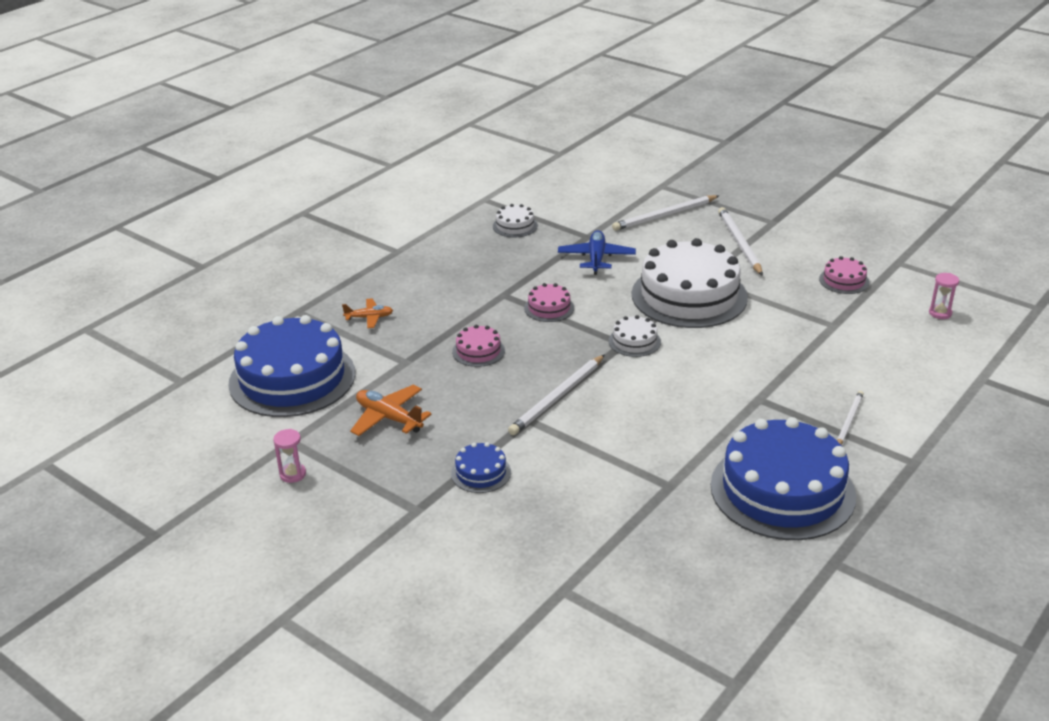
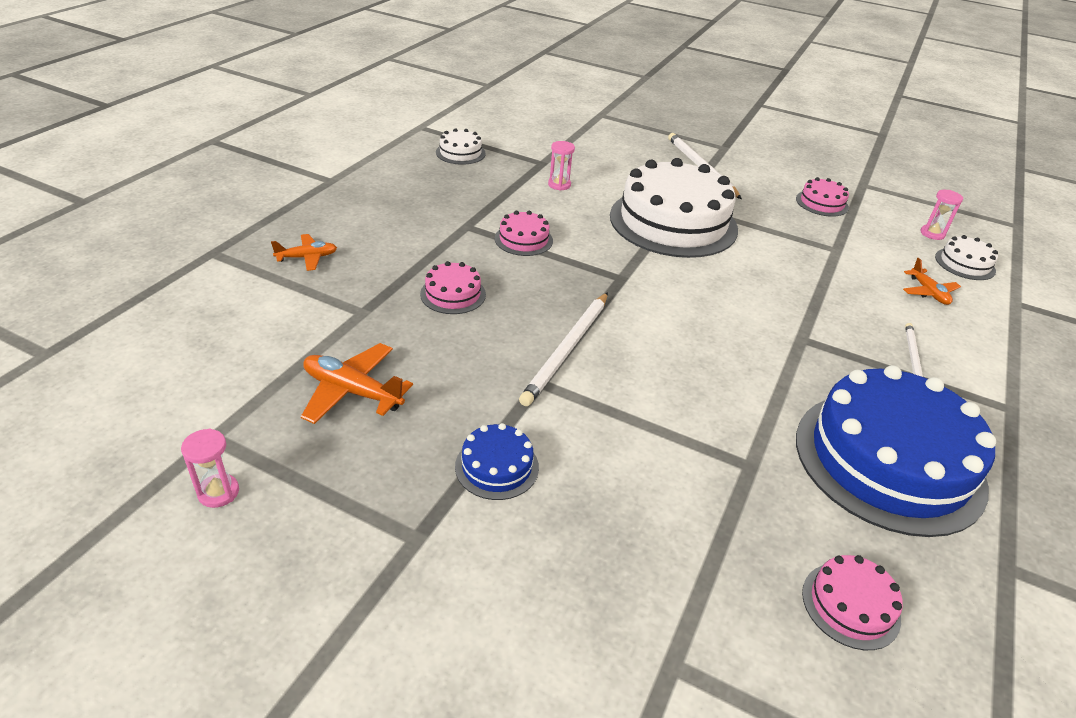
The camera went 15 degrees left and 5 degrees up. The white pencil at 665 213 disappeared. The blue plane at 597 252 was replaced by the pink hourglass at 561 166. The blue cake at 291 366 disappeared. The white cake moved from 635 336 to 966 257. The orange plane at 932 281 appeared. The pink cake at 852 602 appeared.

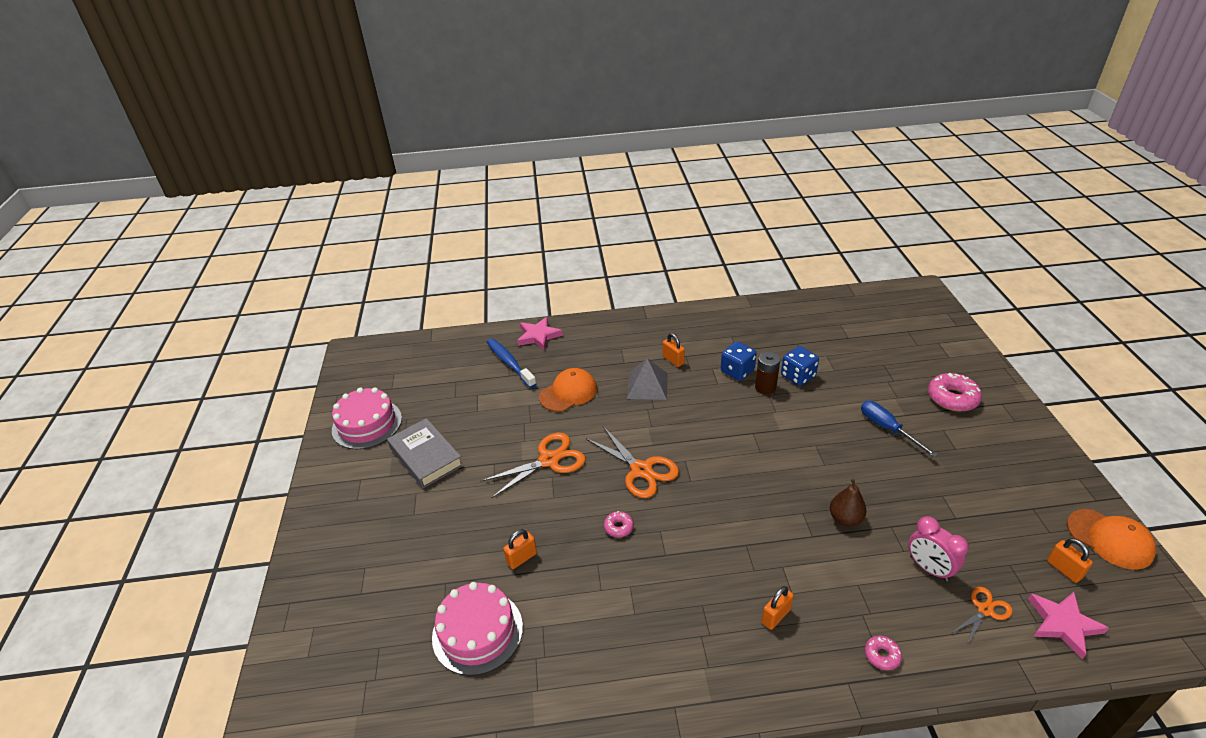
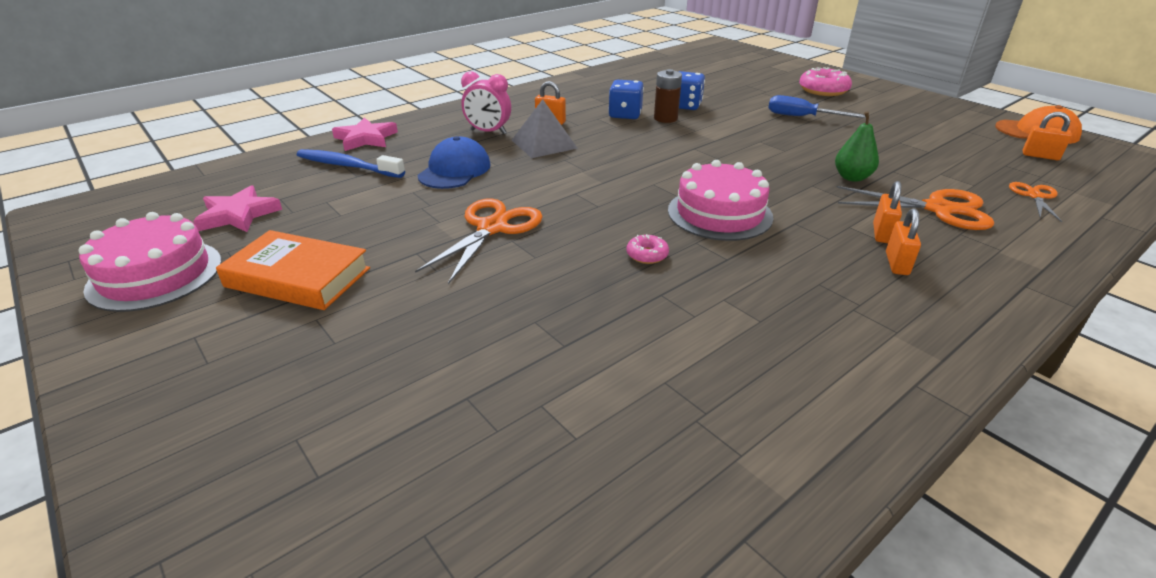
The camera went 35 degrees left and 5 degrees down. The orange cap at 568 390 became the blue cap at 454 162. The grey book at 425 453 became the orange book at 293 270. The orange scissors moved from 632 462 to 915 208. The brown pear at 848 502 became the green pear at 857 146. The pink clock moved from 938 548 to 486 102. The orange padlock moved from 520 549 to 887 212. The pink cake moved from 477 629 to 720 200. The pink star moved from 1068 625 to 237 208. The pink donut at 883 653 disappeared.

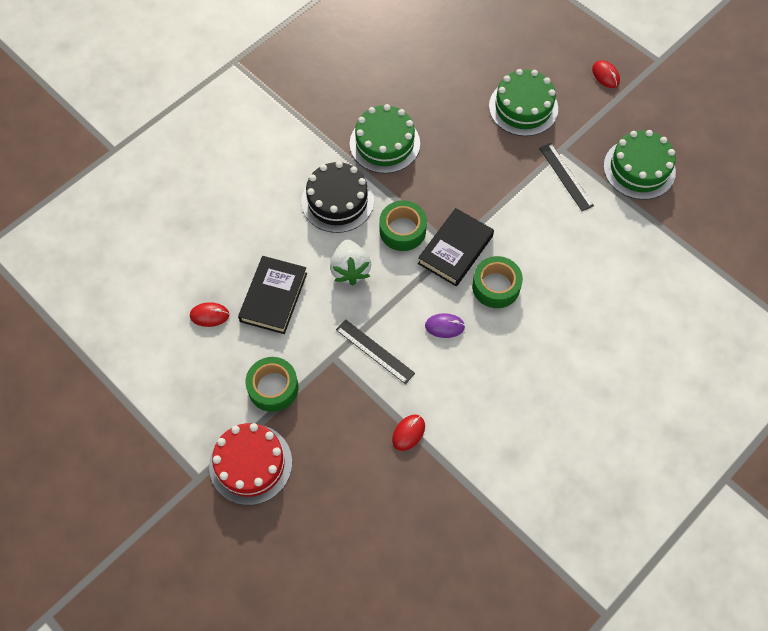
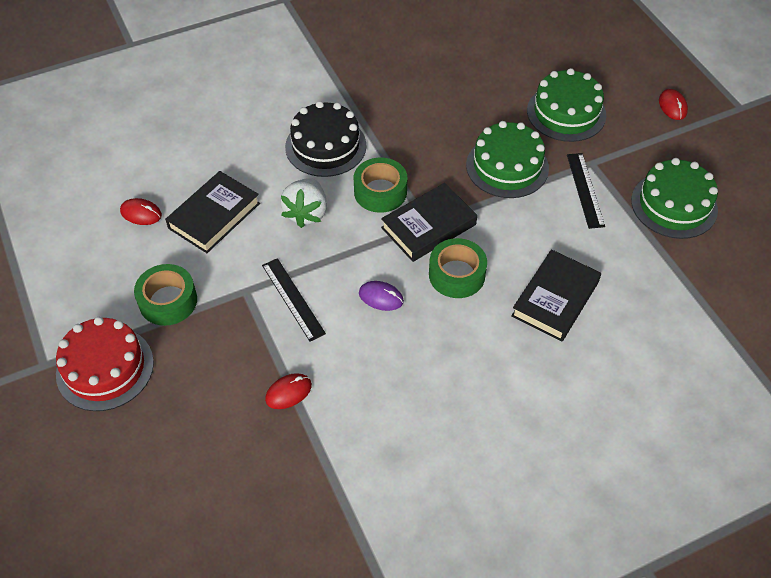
The camera went 20 degrees right and 10 degrees down. The green cake moved from 385 138 to 507 159. The black book at 556 295 appeared.

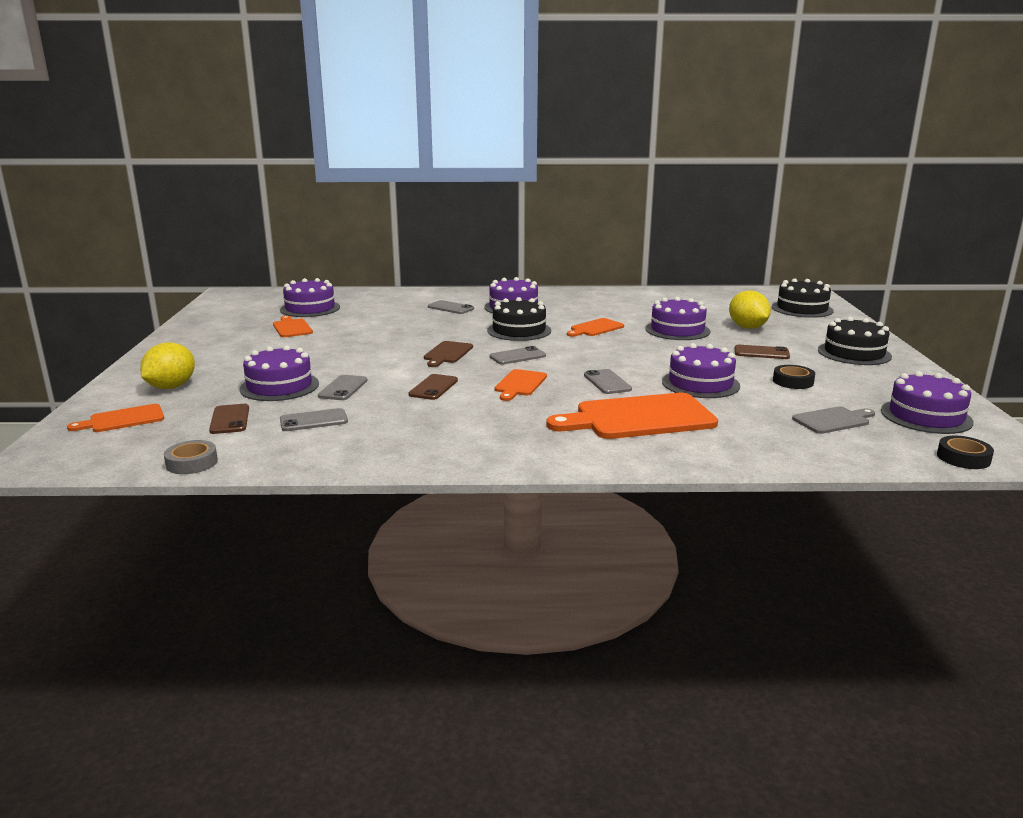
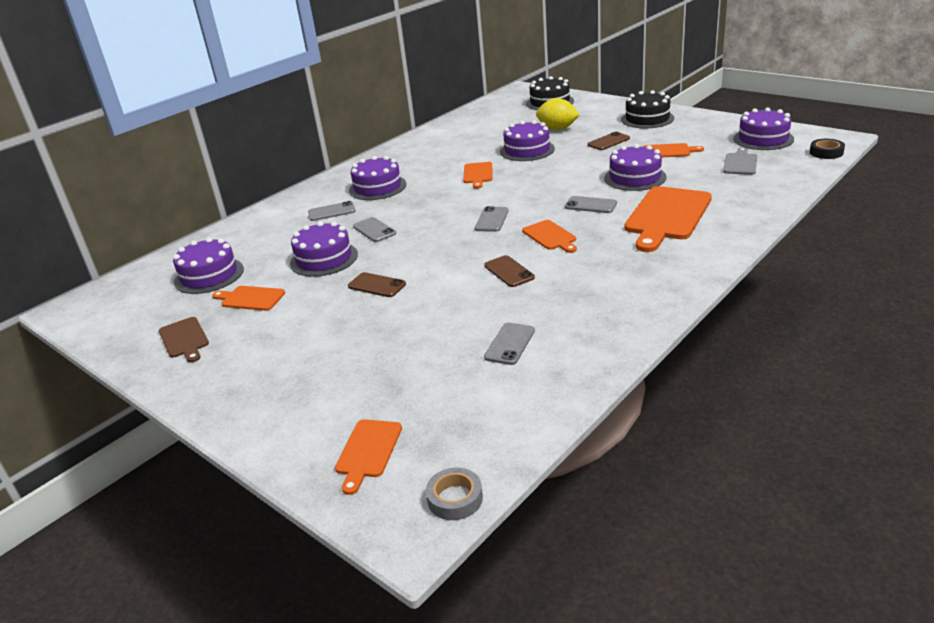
The camera went 45 degrees left and 10 degrees up. The black cake at 519 319 disappeared. The brown cutting board moved from 448 354 to 184 339. The yellow lemon at 167 366 disappeared. The purple cake moved from 279 373 to 324 249. The black tape at 794 377 was replaced by the orange cutting board at 673 150. The grey phone moved from 342 387 to 374 229. The brown phone moved from 229 419 to 377 284. The grey tape moved from 191 457 to 454 494.

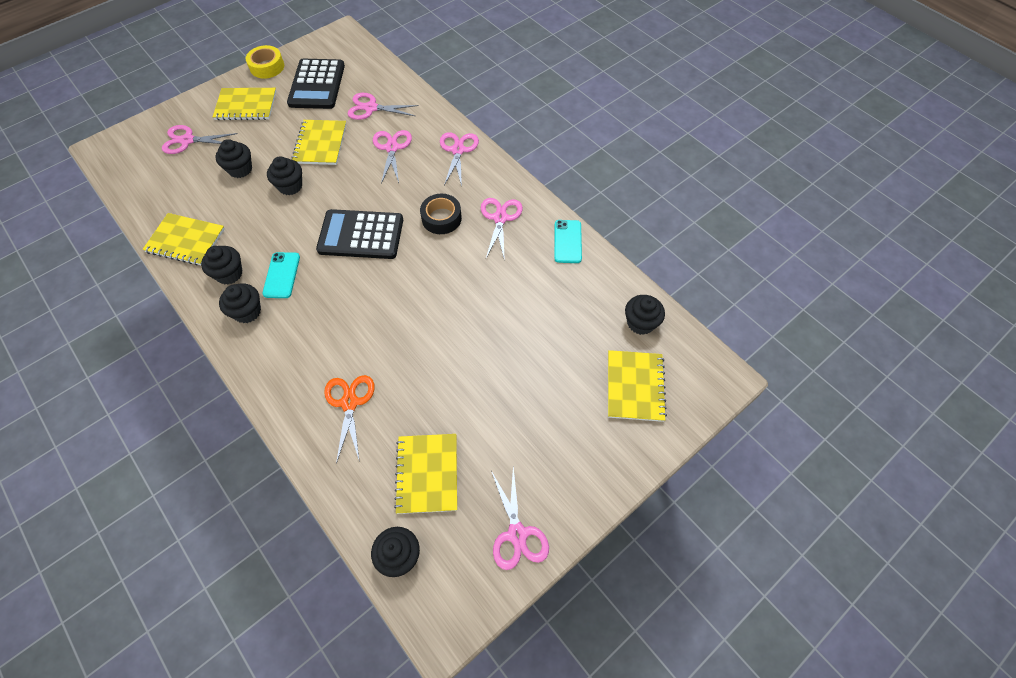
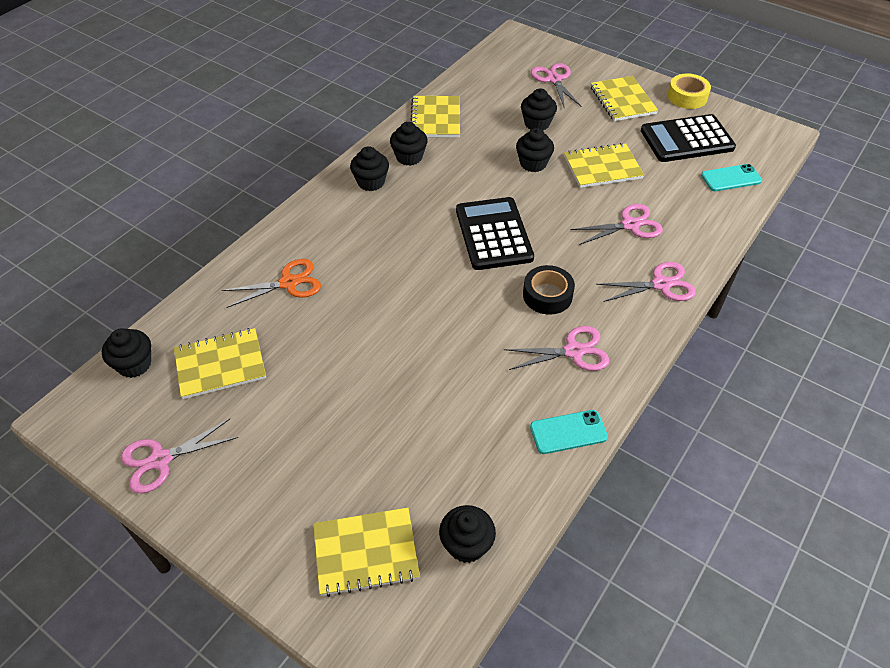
The camera went 75 degrees right and 10 degrees down. The pink scissors at 383 106 disappeared. The turquoise phone moved from 281 275 to 731 177.

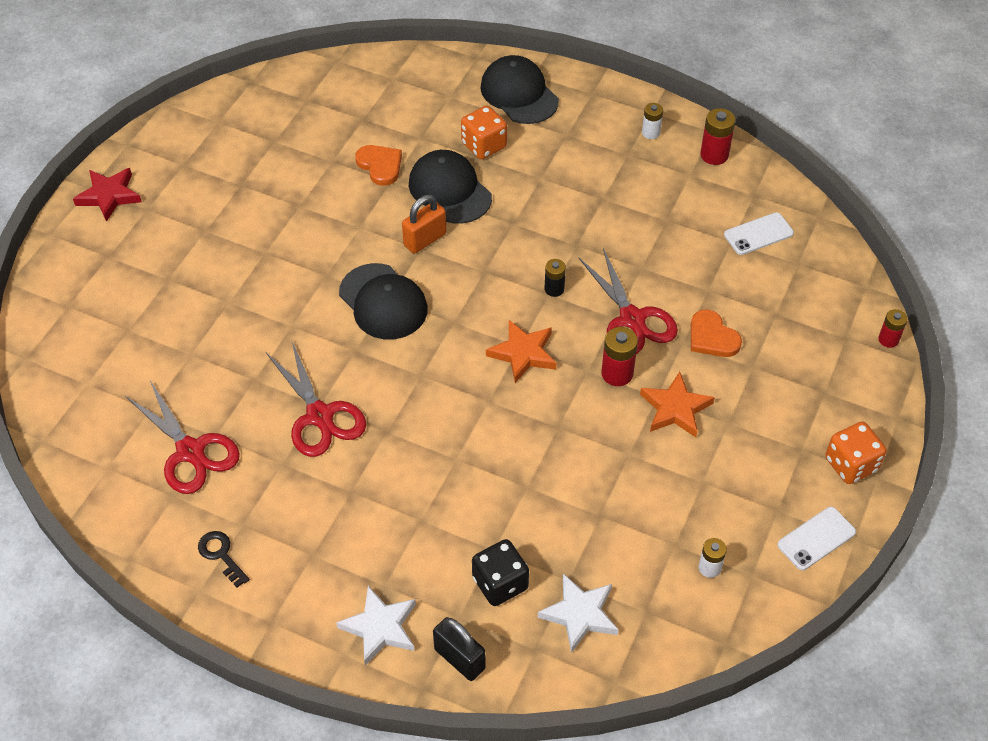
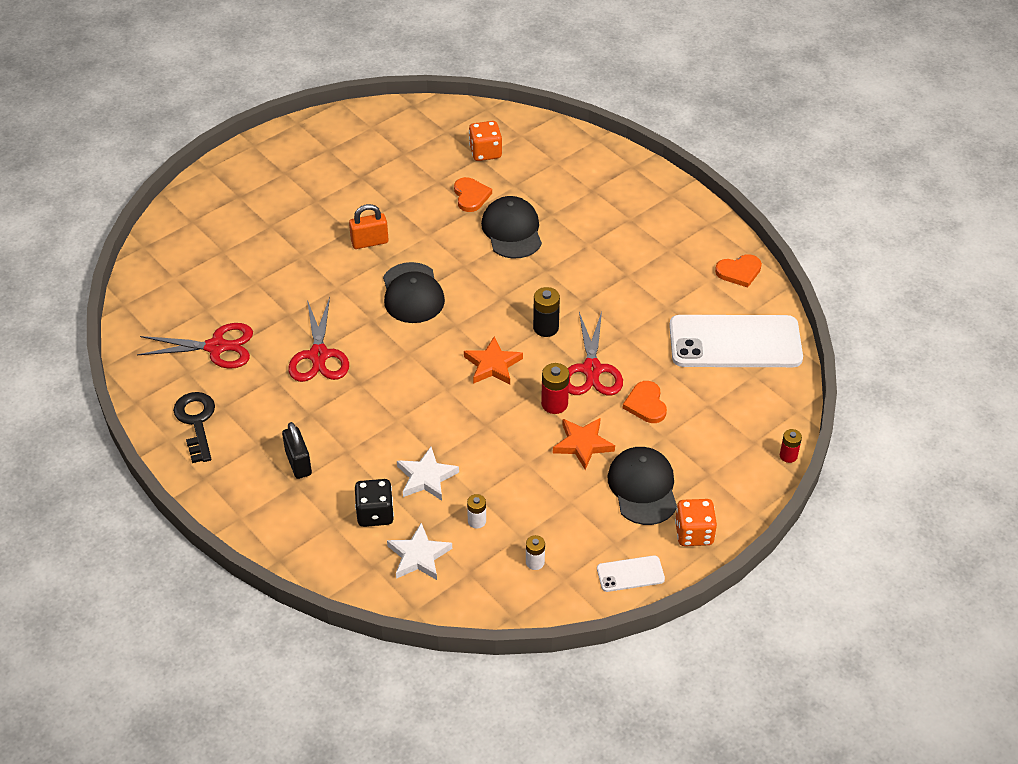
The camera went 25 degrees right and 5 degrees down. The black cap moved from 519 89 to 642 486. The white battery moved from 652 121 to 476 511. The orange dice moved from 484 132 to 485 141. The red battery at 718 136 was replaced by the orange heart at 738 271. The red star at 107 195 disappeared. The orange padlock moved from 424 224 to 369 226. The white phone at 759 233 changed to 2.27 times the size. The black battery at 555 278 changed to 1.53 times the size. The red scissors at 182 437 turned 75 degrees counterclockwise. The black key at 224 559 changed to 1.65 times the size. The white star moved from 376 626 to 428 474. The black padlock moved from 459 649 to 297 450.

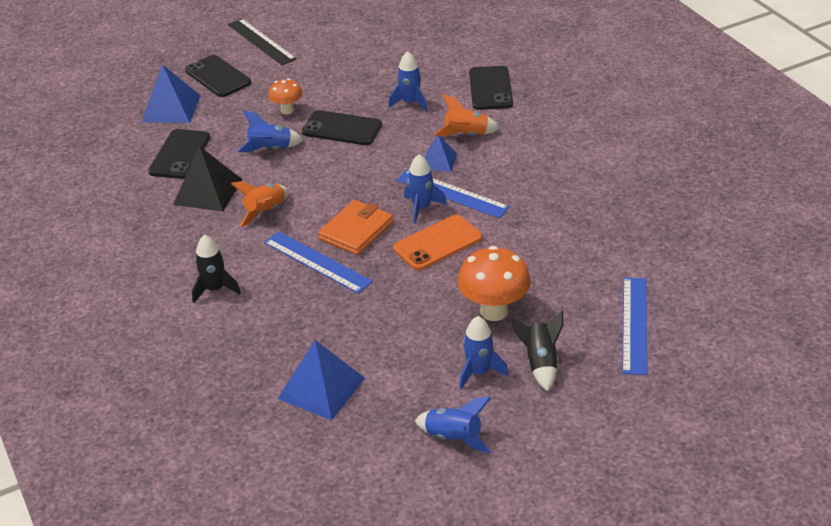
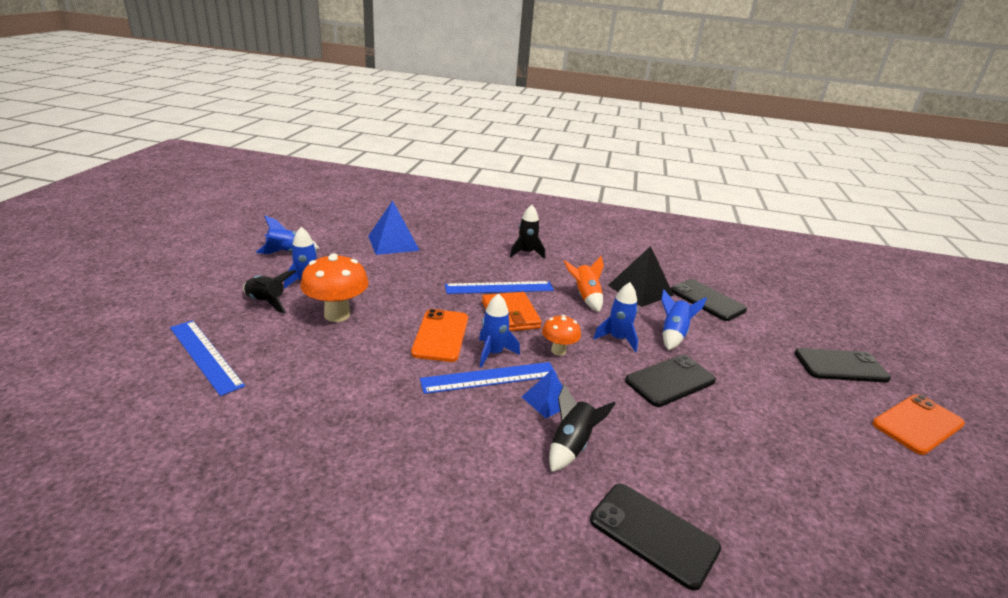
The camera went 125 degrees right and 10 degrees down. The black ruler at 262 42 was replaced by the orange phone at 918 424. The blue rocket moved from 408 81 to 615 317. The blue pyramid at 171 93 disappeared. The orange mushroom moved from 285 96 to 561 335. The orange rocket at 467 115 became the black rocket at 582 428.

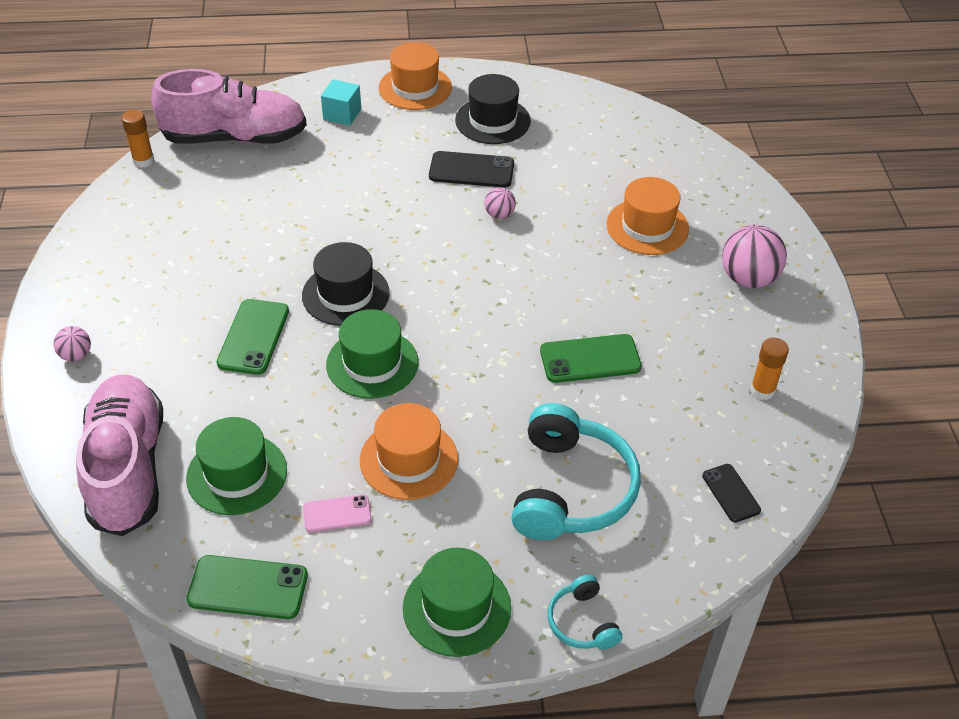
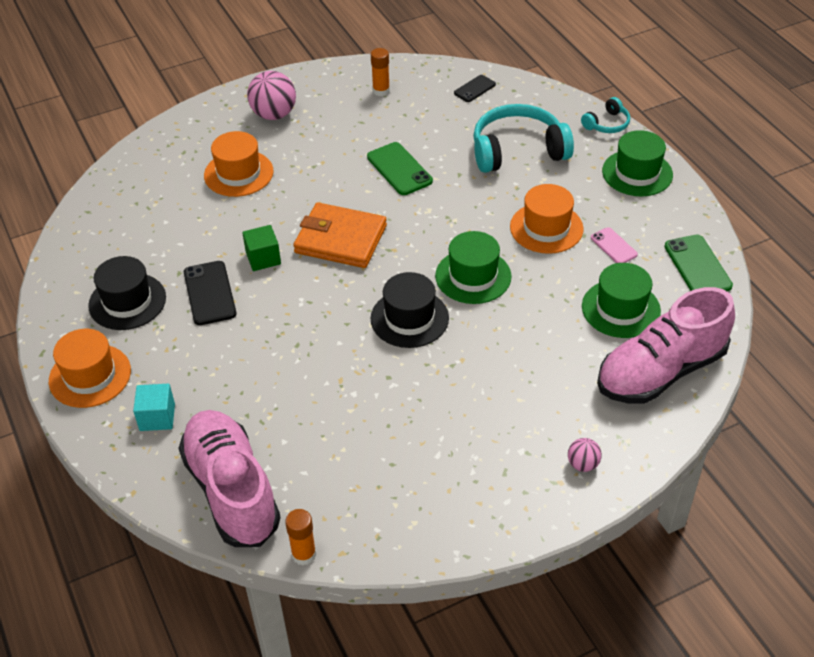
The camera went 110 degrees left and 0 degrees up. The pink ball at 500 203 was replaced by the green cube at 261 248. The green phone at 253 337 disappeared. The orange wallet at 340 235 appeared.

